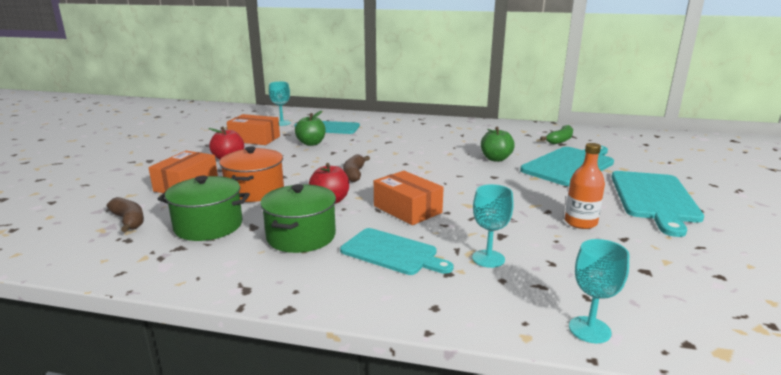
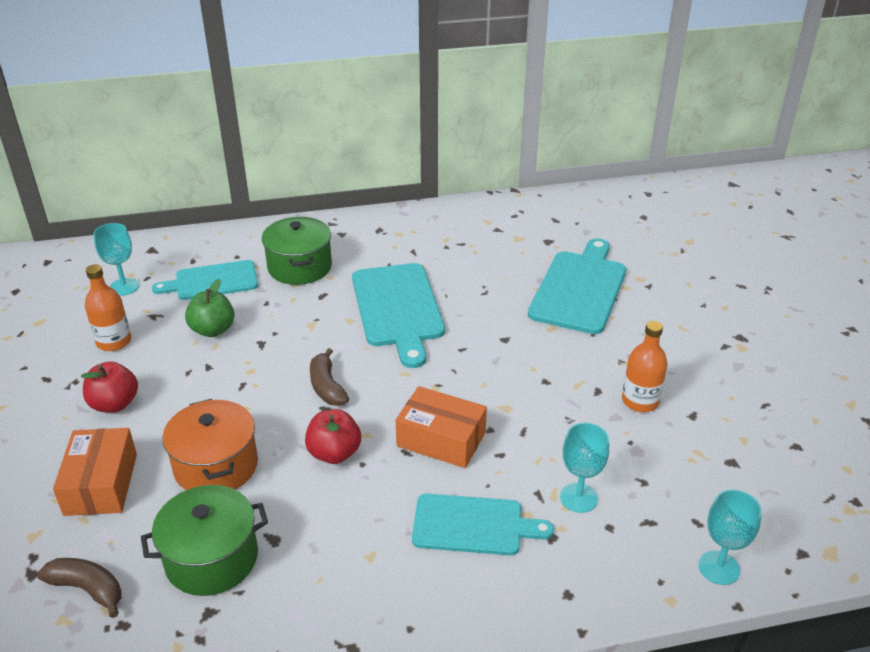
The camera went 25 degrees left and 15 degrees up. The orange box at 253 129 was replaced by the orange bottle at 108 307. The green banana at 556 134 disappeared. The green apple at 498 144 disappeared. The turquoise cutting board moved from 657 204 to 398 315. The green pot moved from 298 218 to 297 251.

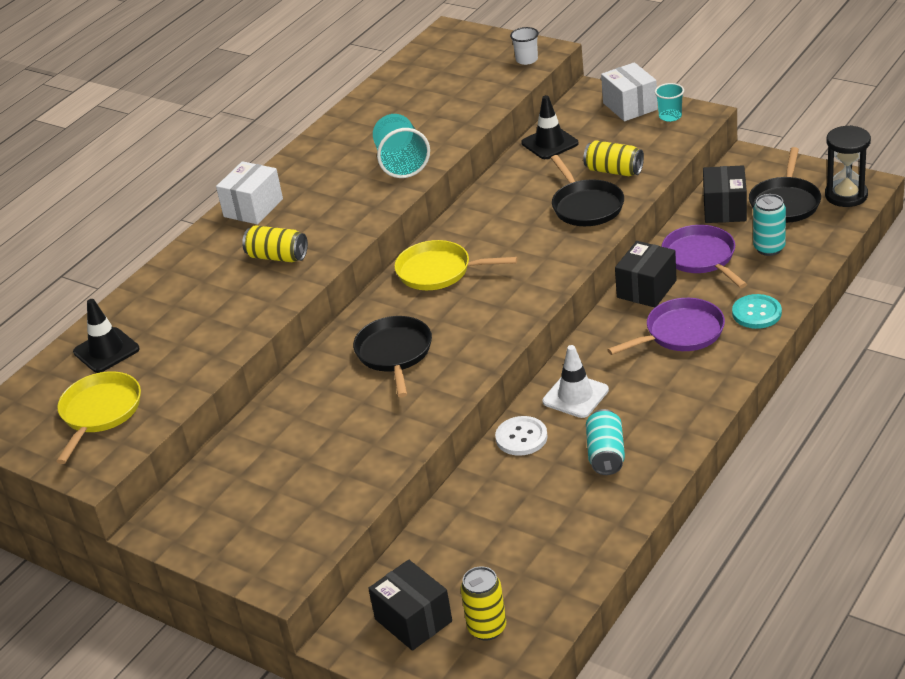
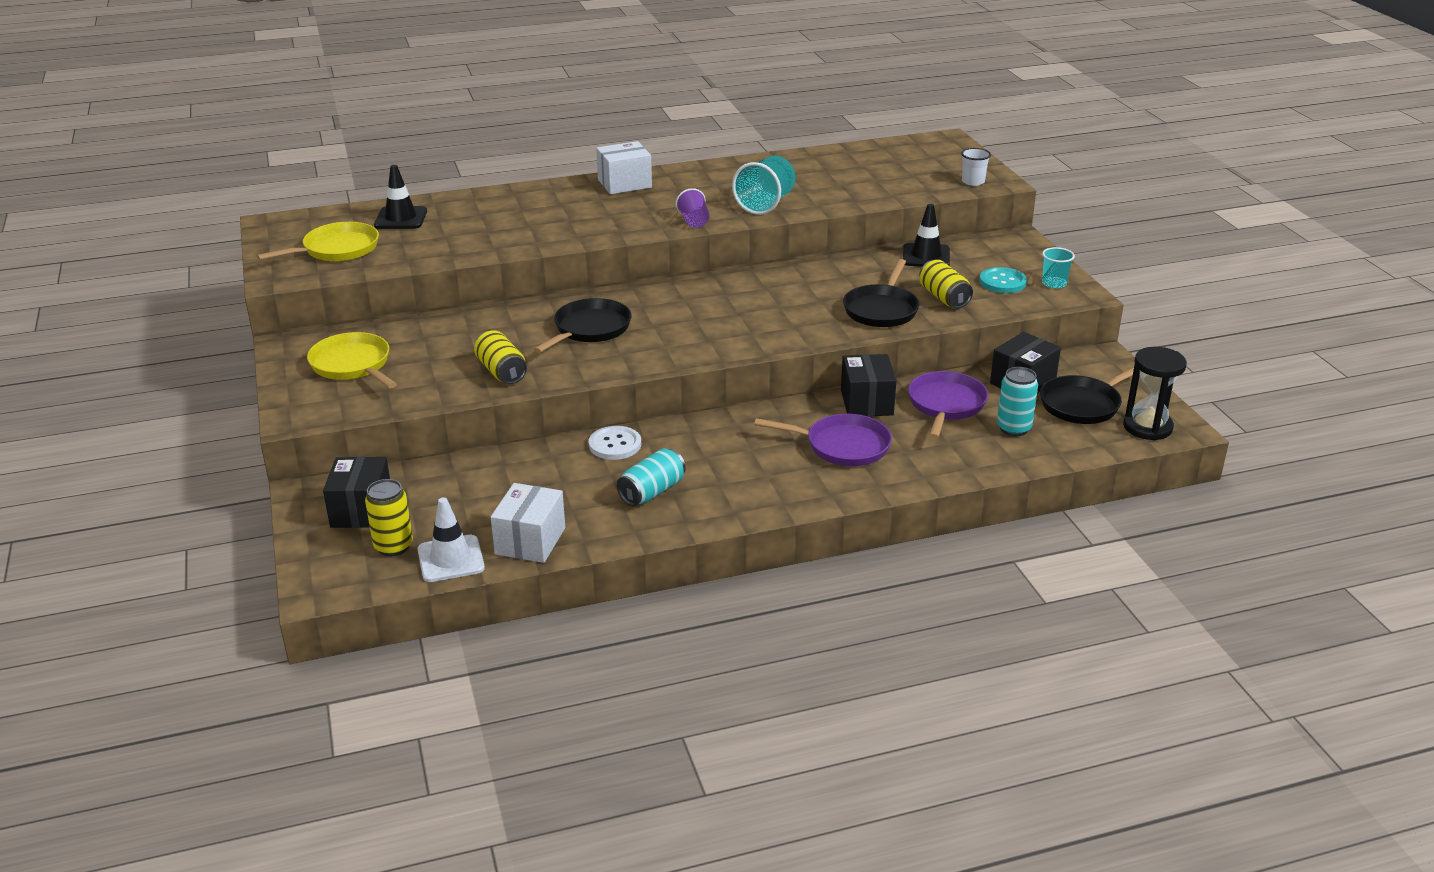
The camera went 35 degrees right and 5 degrees down. The white box moved from 629 91 to 528 523. The yellow can moved from 275 243 to 500 357. The yellow pan moved from 456 265 to 352 360. The black box at 646 274 turned 75 degrees counterclockwise. The turquoise button moved from 757 311 to 1003 280. The white traffic cone moved from 575 381 to 451 539. The purple cup at 692 208 appeared.

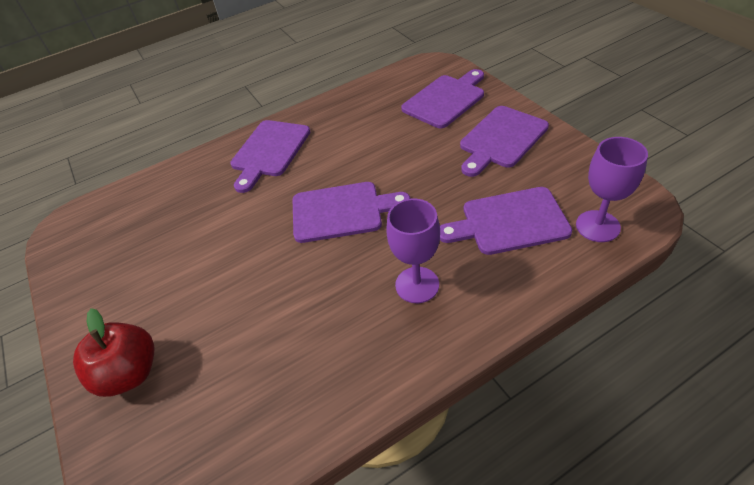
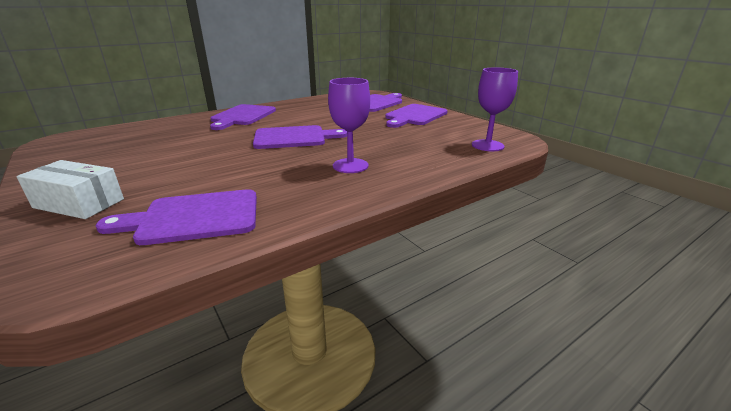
The camera went 10 degrees left and 20 degrees down. The purple cutting board moved from 506 221 to 176 217. The red apple at 113 352 was replaced by the white box at 70 189.

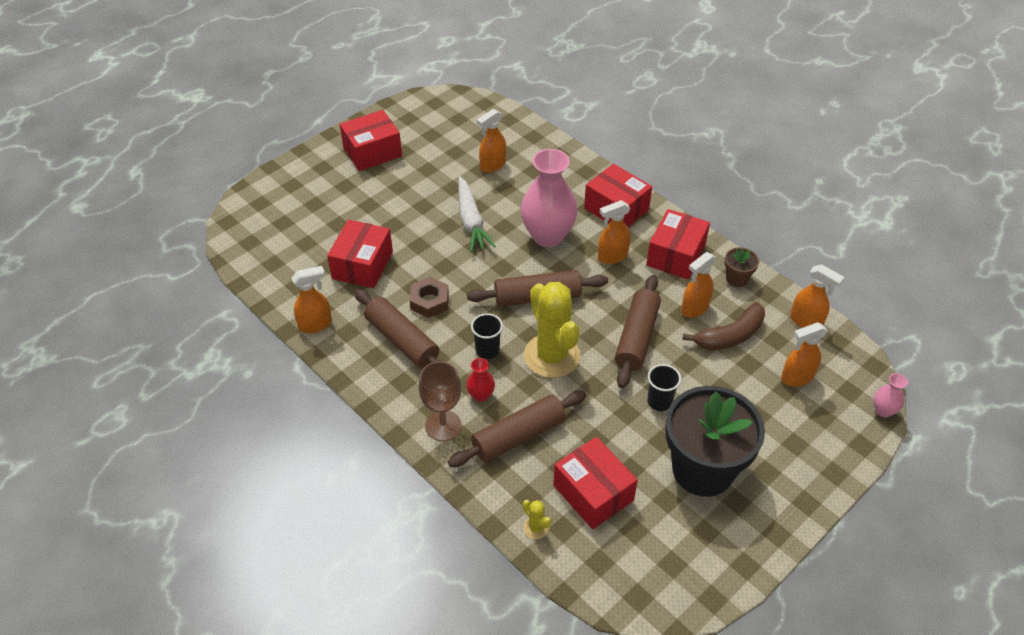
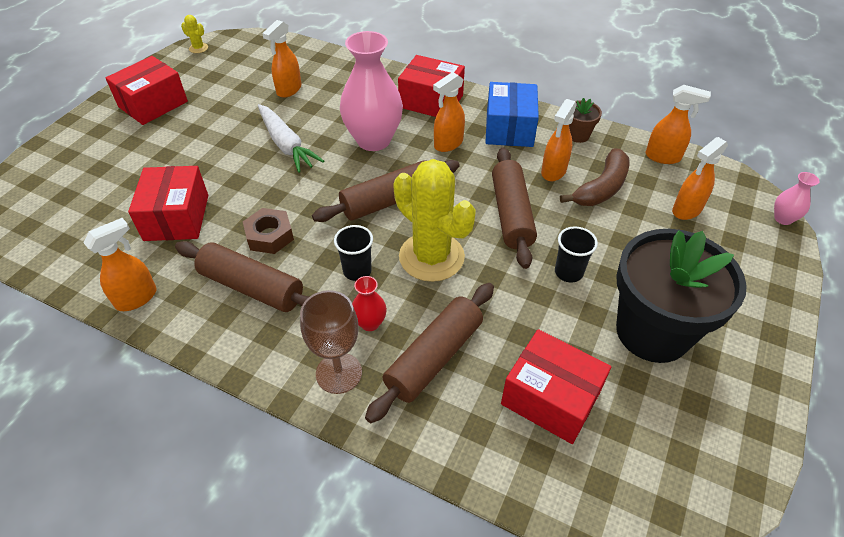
The camera went 20 degrees left and 0 degrees up. The red box at 678 244 became the blue box at 512 114. The yellow cactus moved from 537 519 to 194 34.

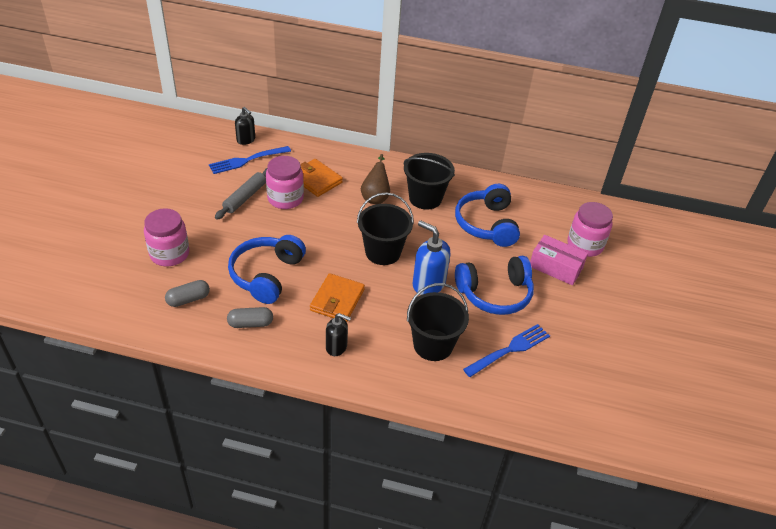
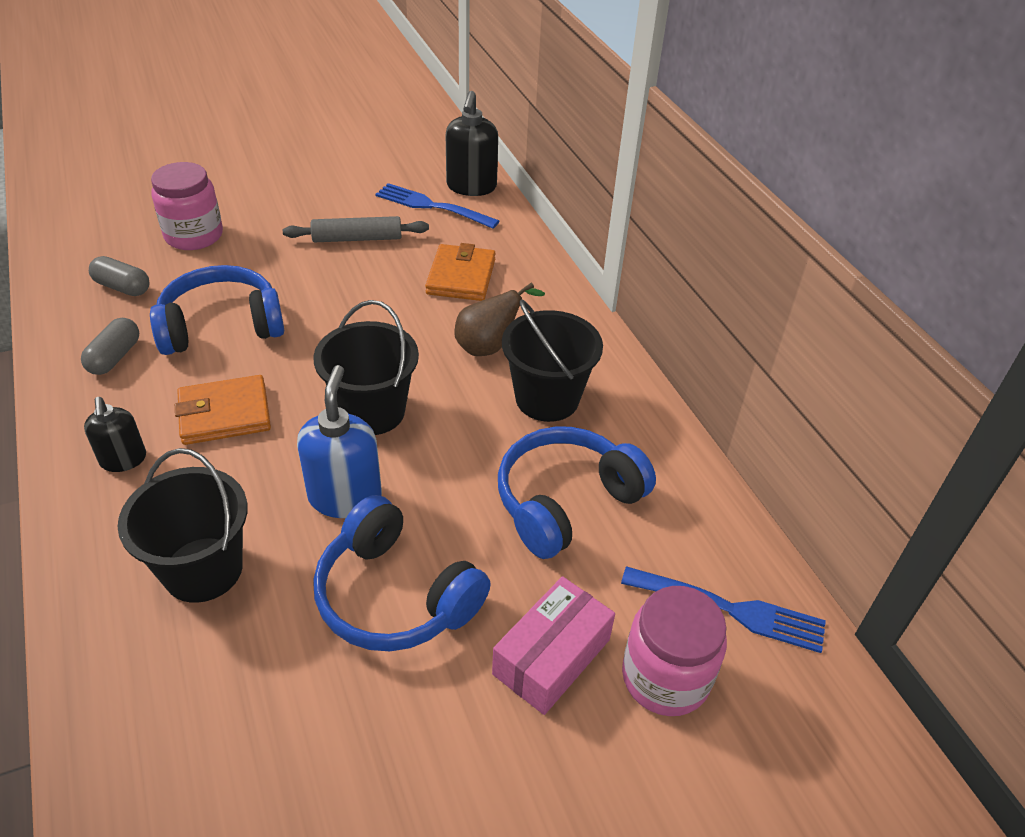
The camera went 55 degrees right and 0 degrees up. The black soap dispenser at 245 126 changed to 1.59 times the size. The pink jar at 285 182 disappeared. The pink box at 559 260 turned 45 degrees clockwise. The grey capsule at 250 317 turned 60 degrees clockwise. The blue fork moved from 506 350 to 723 609.

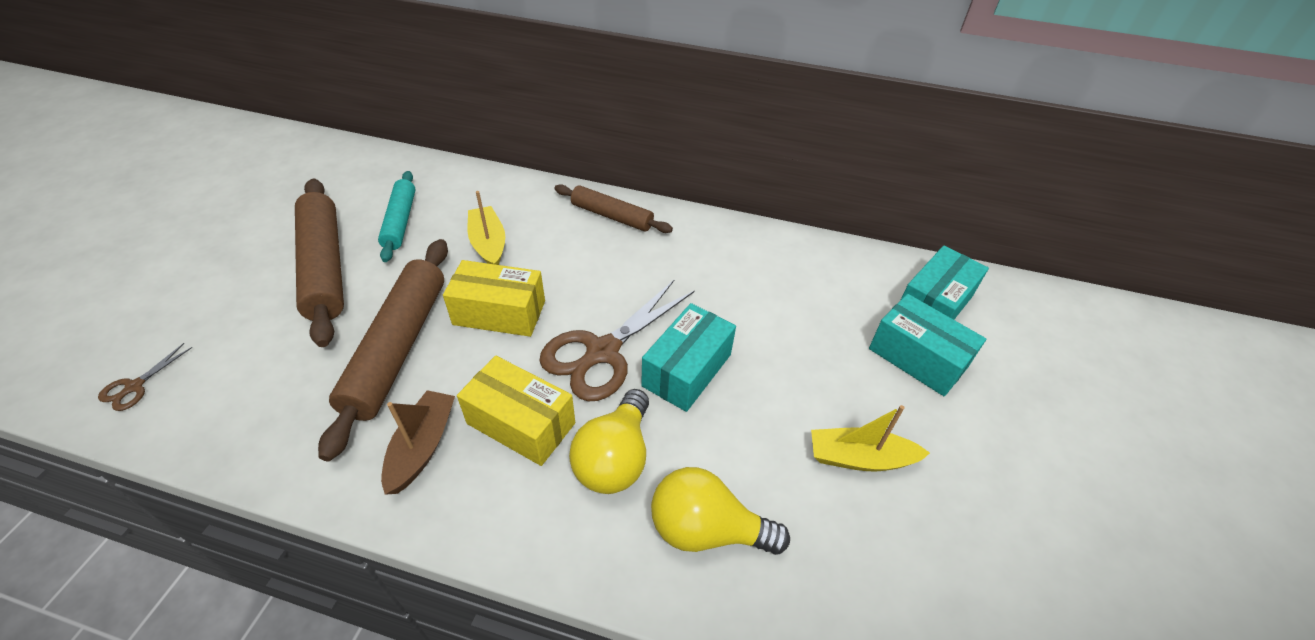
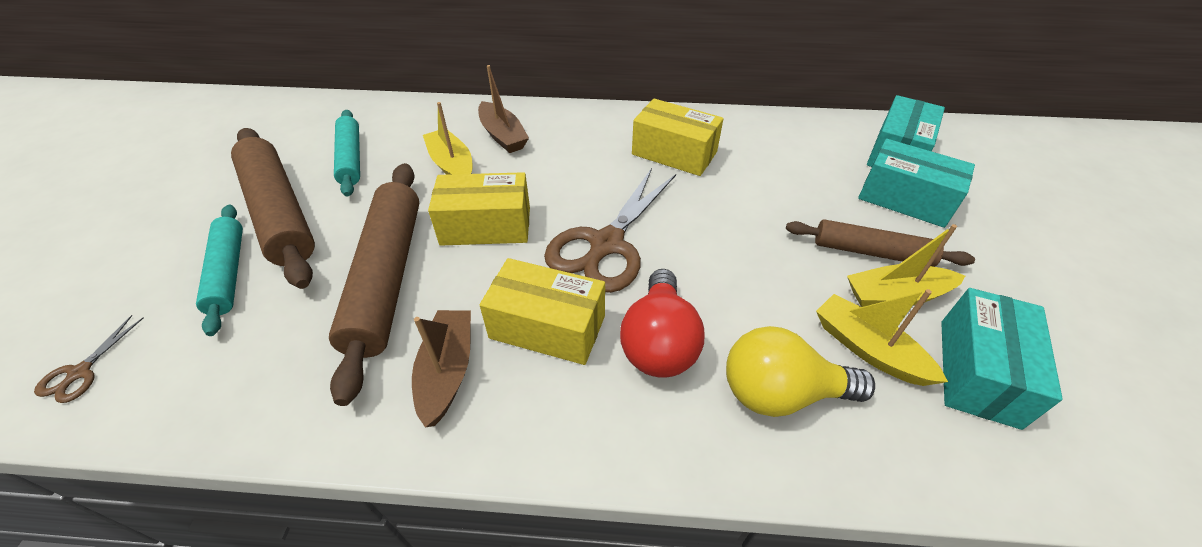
The camera went 10 degrees left and 0 degrees up. The brown rolling pin moved from 613 208 to 880 243. The turquoise box moved from 688 357 to 1002 359. The yellow light bulb at 609 441 became the red light bulb at 662 323. The brown boat at 503 109 appeared. The yellow box at 678 137 appeared. The turquoise rolling pin at 219 270 appeared. The yellow boat at 882 337 appeared.

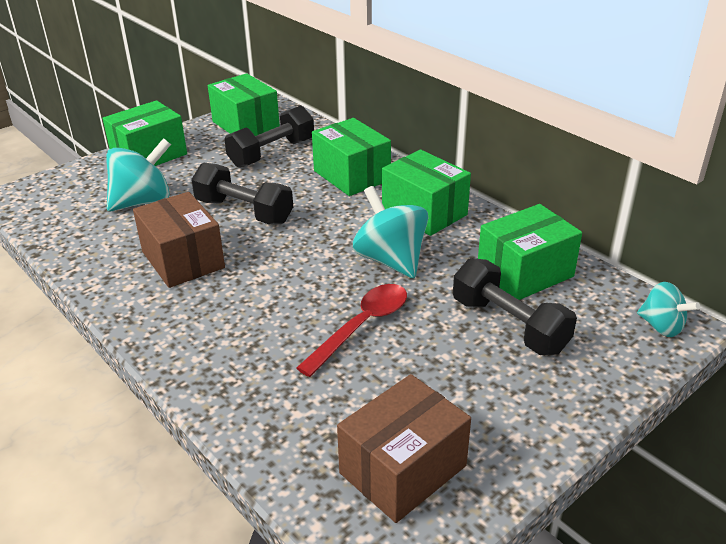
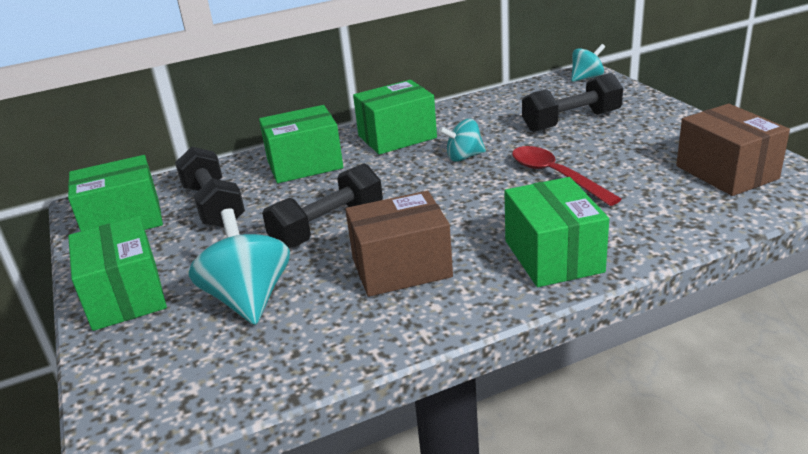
The camera went 70 degrees left and 5 degrees down. The turquoise spinning top at 390 232 changed to 0.60 times the size. The green box moved from 530 252 to 557 232.

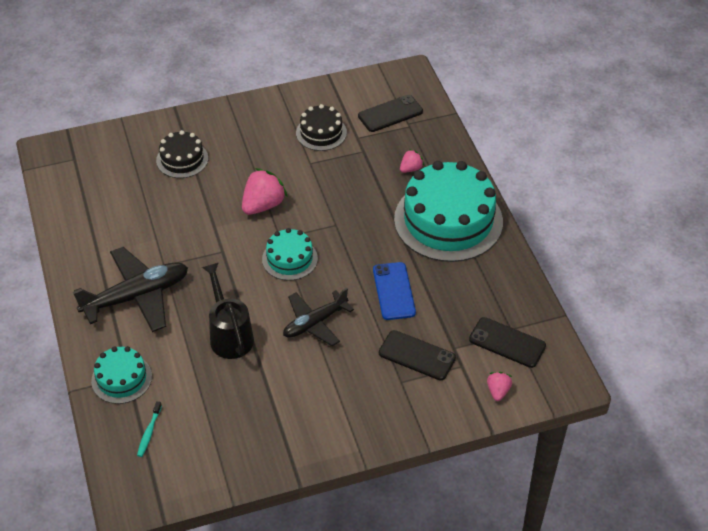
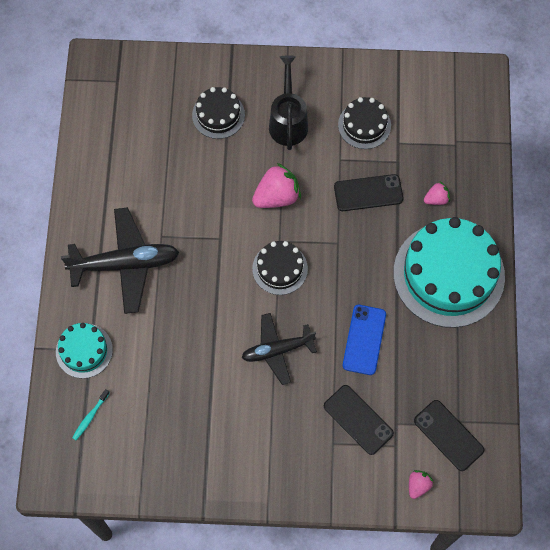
The camera went 20 degrees right and 20 degrees up. The black phone moved from 390 113 to 368 192. The turquoise cake at 290 254 became the black cake at 280 268. The black watering can moved from 228 311 to 288 102.

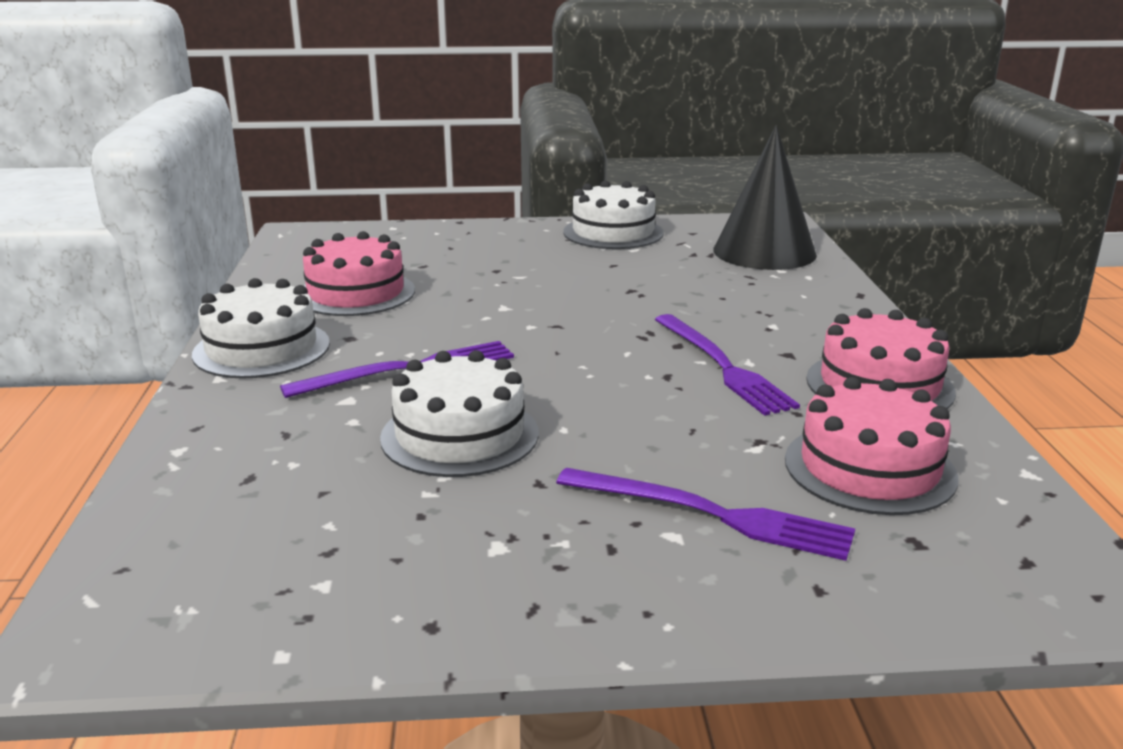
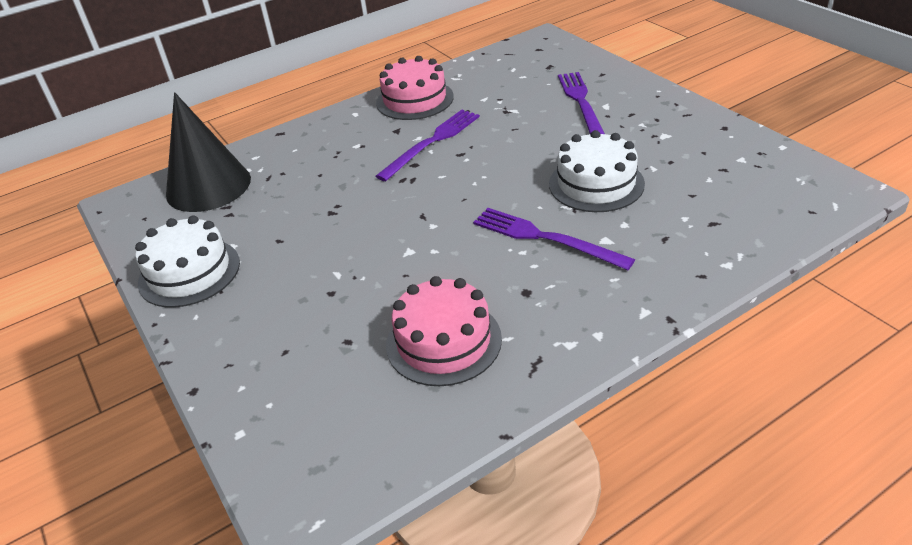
The camera went 115 degrees left and 15 degrees up. The white cake at 261 328 disappeared. The pink cake at 871 446 disappeared.

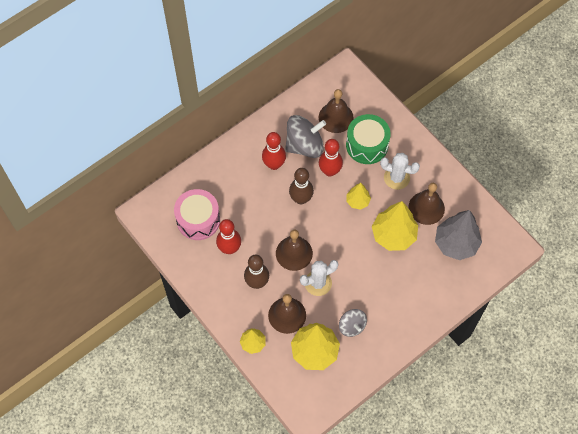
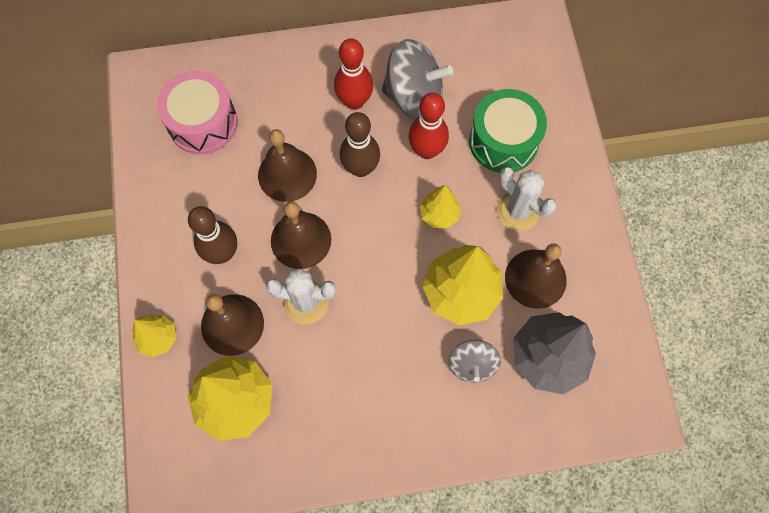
The camera went 30 degrees right and 5 degrees up. The brown bell moved from 336 111 to 287 165. The red bowling pin at 228 236 disappeared. The grey spinning top moved from 353 323 to 474 361.

